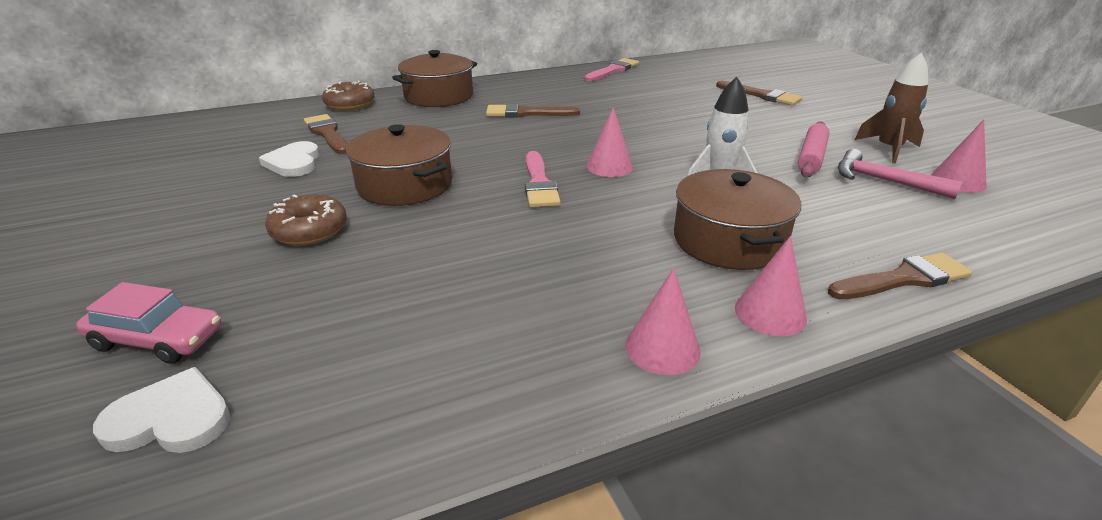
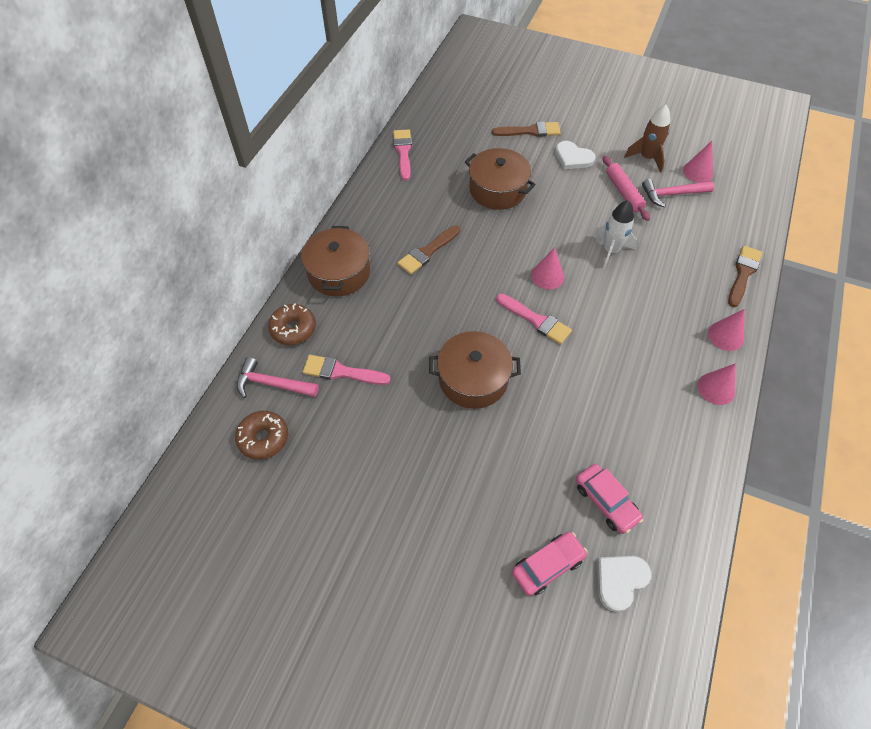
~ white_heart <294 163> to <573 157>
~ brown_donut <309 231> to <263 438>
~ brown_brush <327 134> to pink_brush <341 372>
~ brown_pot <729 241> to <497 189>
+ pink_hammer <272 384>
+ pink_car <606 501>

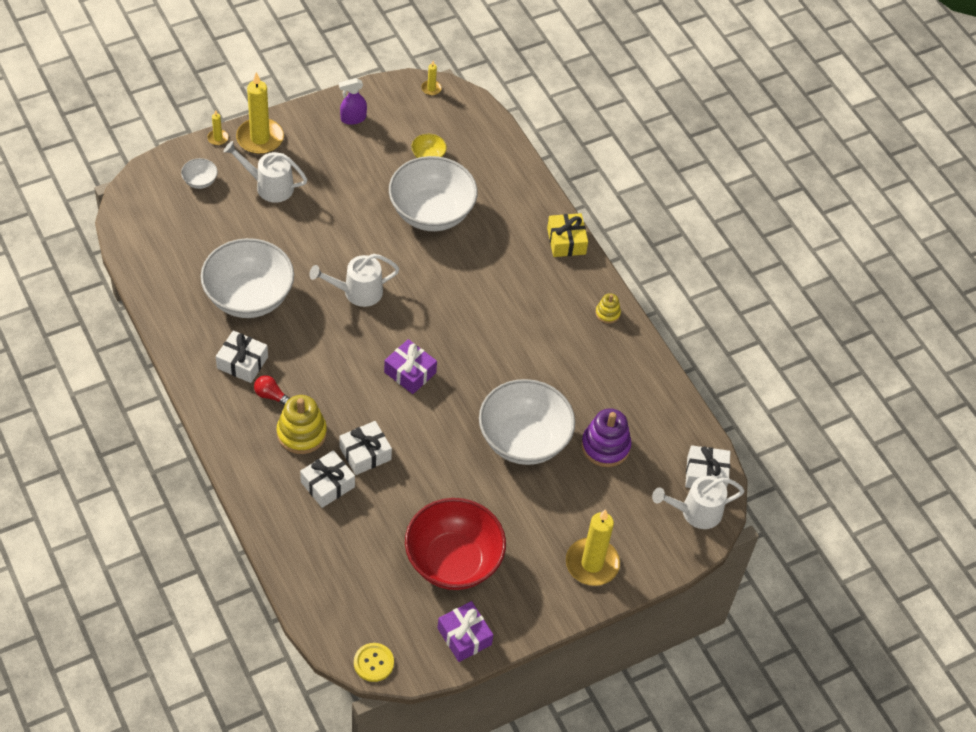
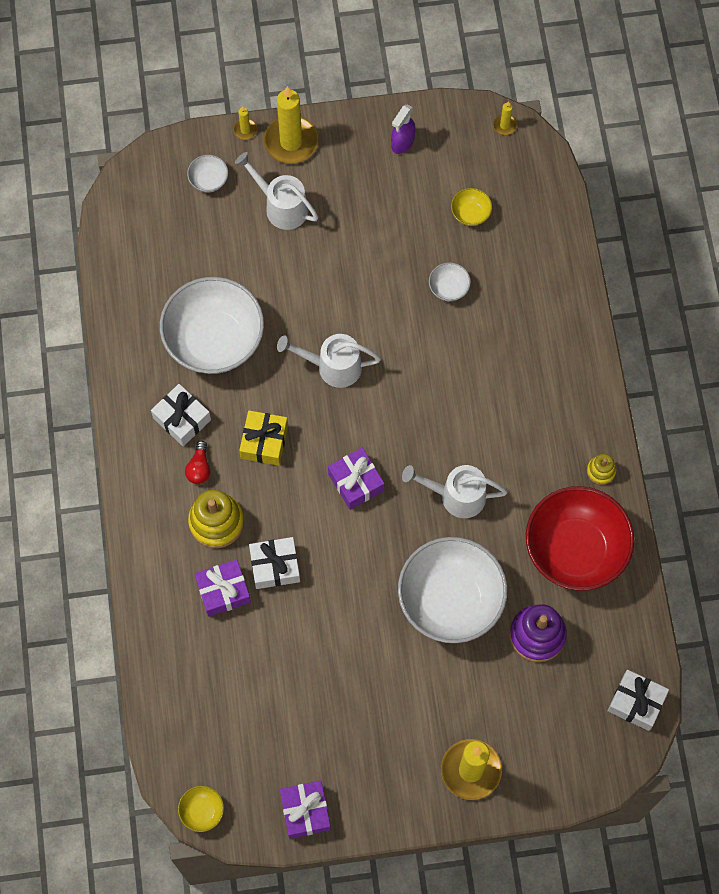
~ red_light_bulb <271 396> = <199 468> 135 degrees counterclockwise
~ white_gift <327 484> to purple_gift <223 591>
~ purple_spray_bottle <353 118> = <402 142> 60 degrees counterclockwise
~ yellow_button <373 663> to yellow_bowl <202 811>
~ white_bowl <431 212> = <448 288> x0.41
~ red_bowl <453 561> to <575 550>
~ yellow_gift <566 241> to <264 442>
~ white_watering_can <695 512> to <455 496>

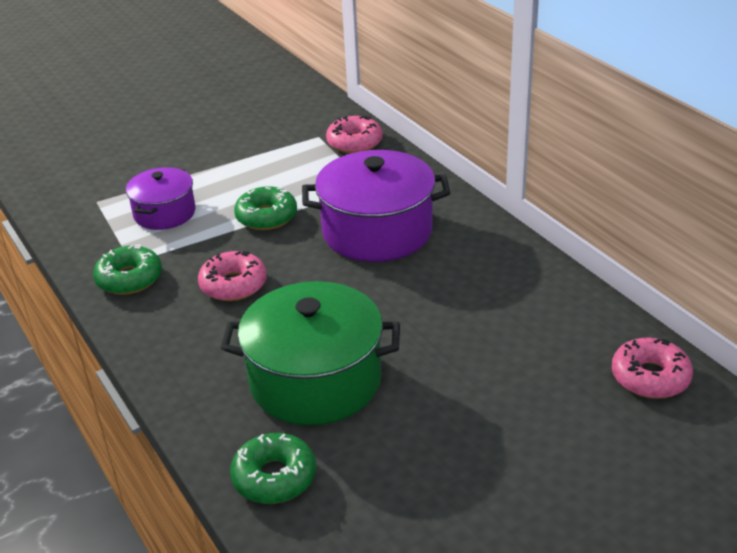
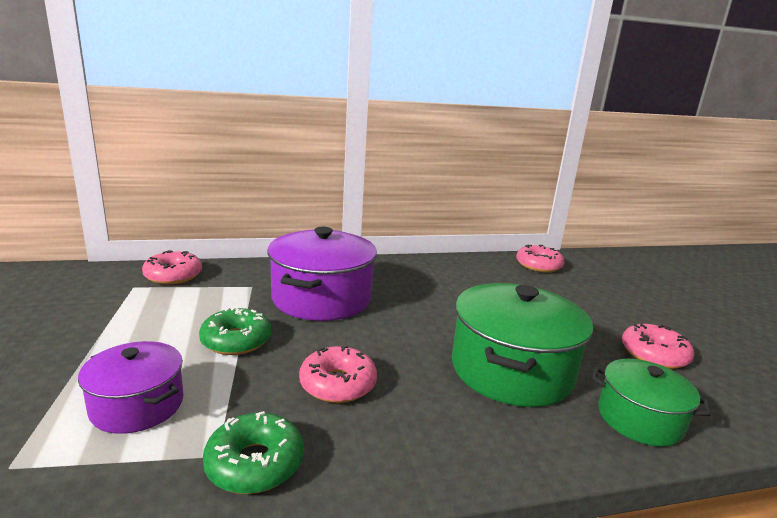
~ green_donut <274 477> to green_pot <639 419>
+ pink_donut <654 354>

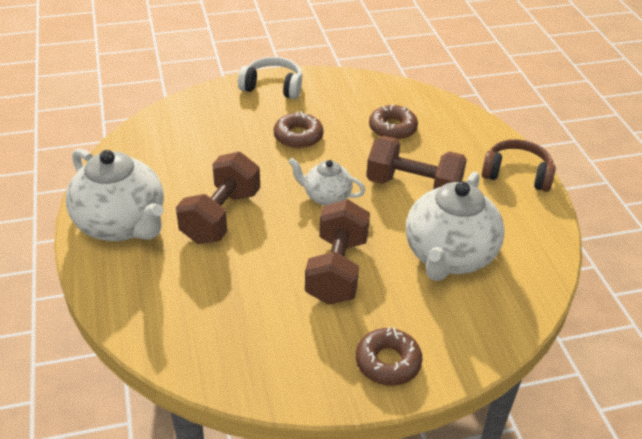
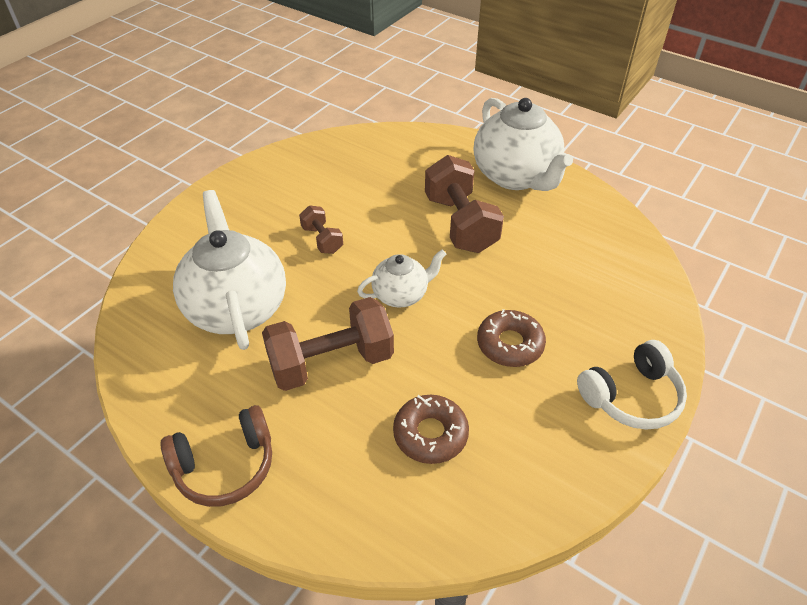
~ white_teapot <122 225> = <516 176> 120 degrees counterclockwise
~ brown_dumbbell <337 270> = <322 239> x0.51
- brown_donut <388 362>

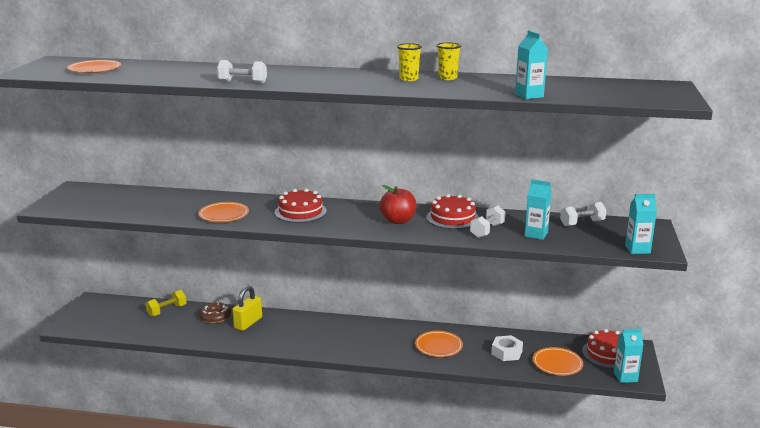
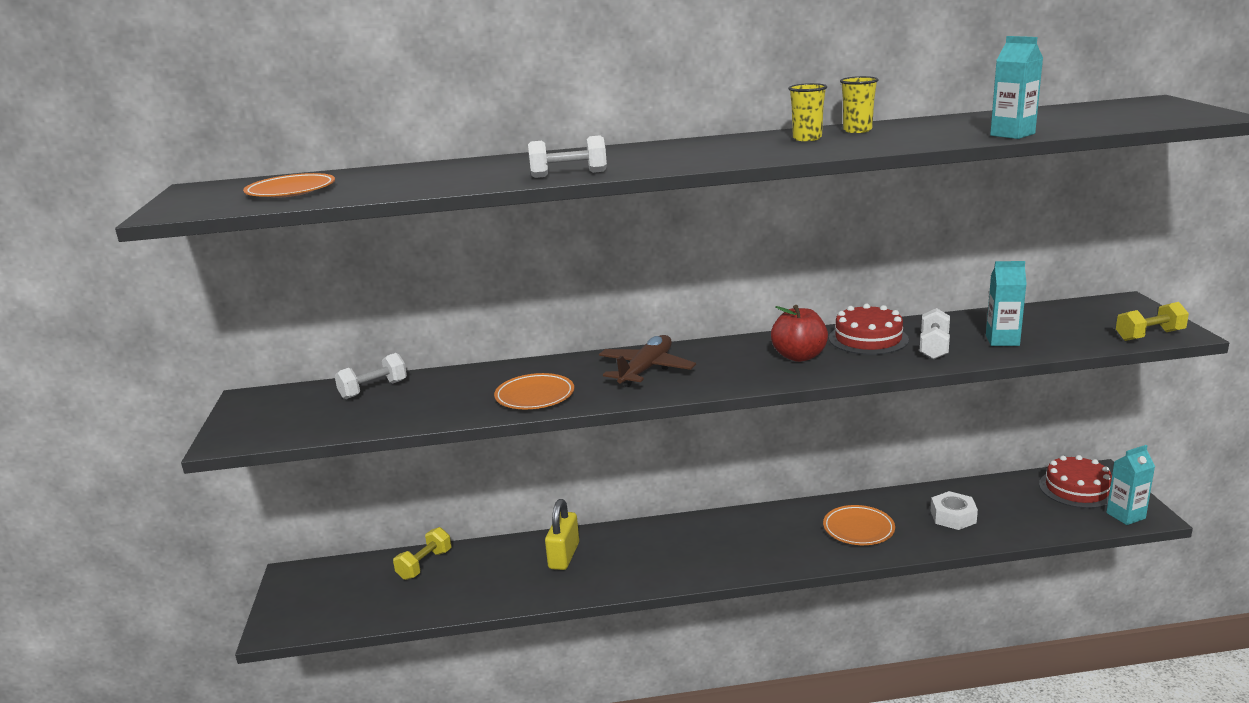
- brown_donut <215 317>
~ red_cake <300 212> to brown_plane <646 370>
- orange_plate <557 364>
~ white_dumbbell <582 223> to <373 389>
~ turquoise_carton <637 249> to yellow_dumbbell <1149 335>

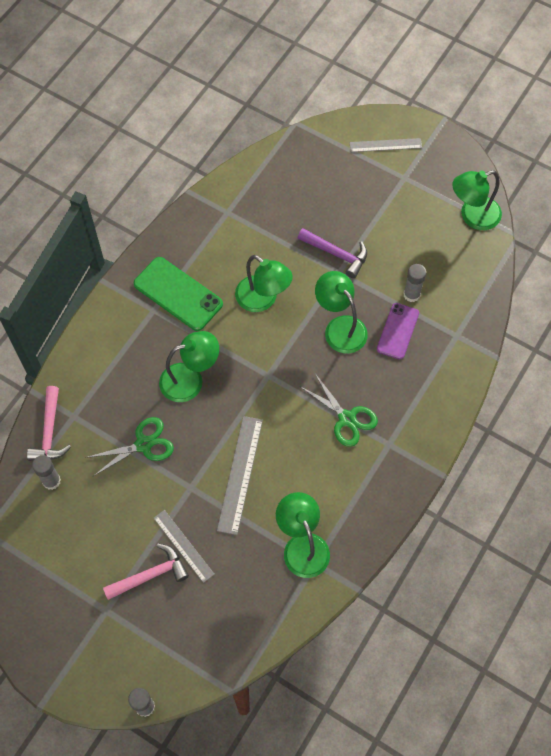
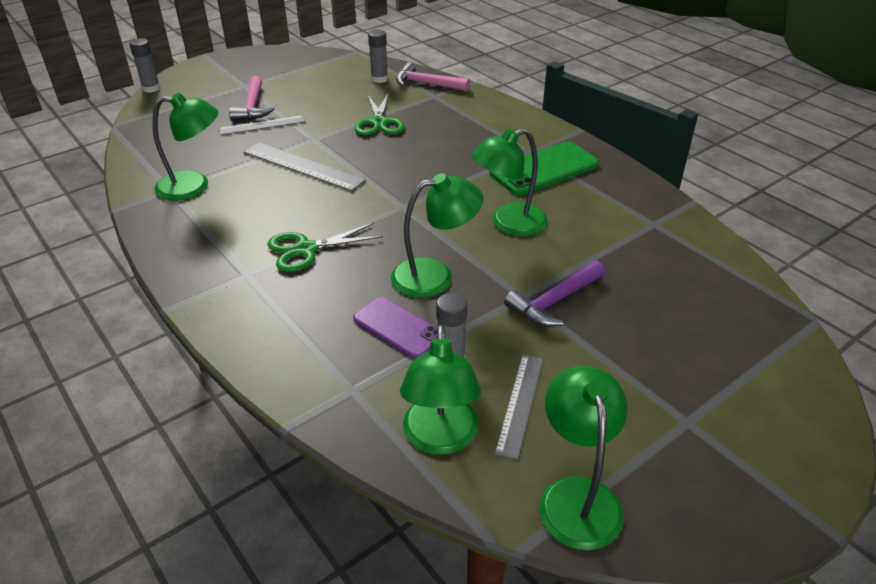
~ green_lamp <190 380> to <440 439>
~ grey_ruler <385 145> to <520 404>

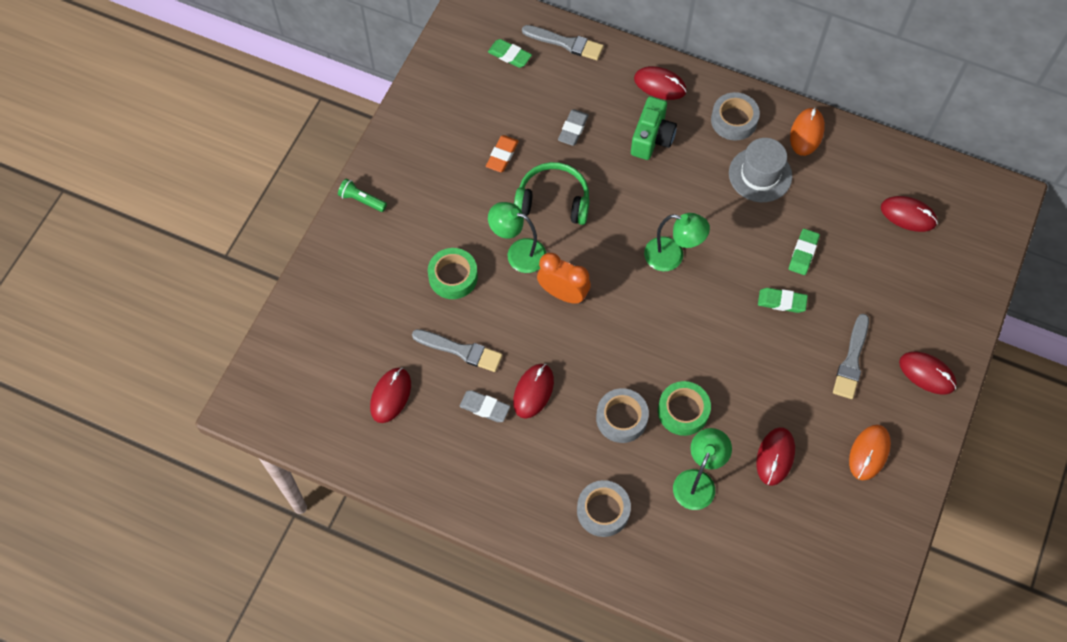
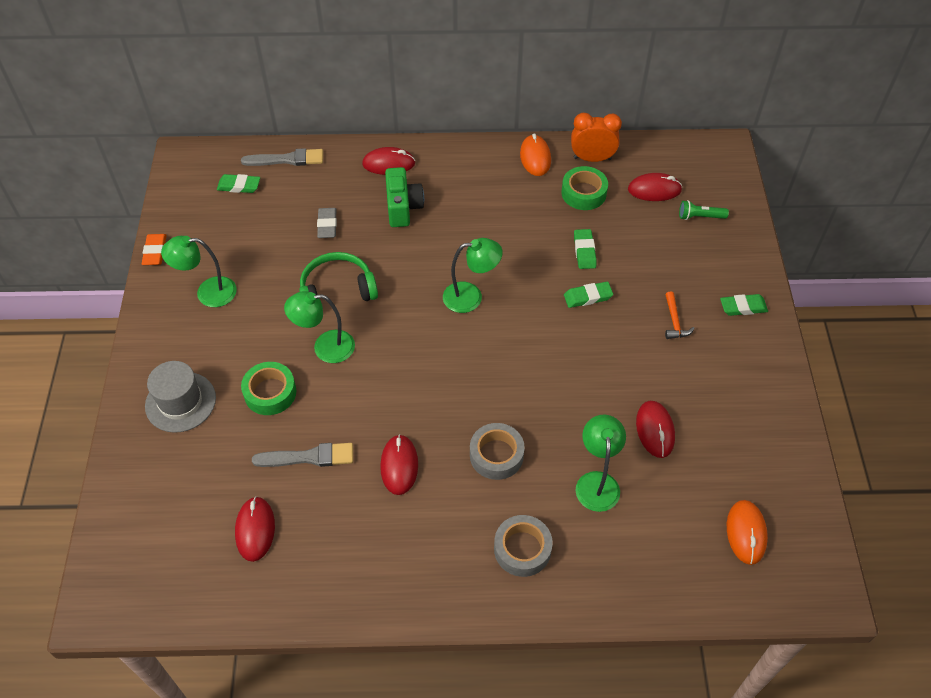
~ green_flashlight <362 200> to <700 217>
- grey_eraser <484 407>
~ orange_eraser <502 155> to <155 252>
~ orange_clock <563 293> to <592 158>
~ green_tape <683 411> to <583 193>
- grey_tape <734 120>
~ grey_hat <760 175> to <180 402>
~ grey_brush <851 360> to orange_hammer <674 321>
~ orange_mouse <869 453> to <746 533>
~ red_mouse <927 374> to green_eraser <743 307>
+ green_lamp <208 292>

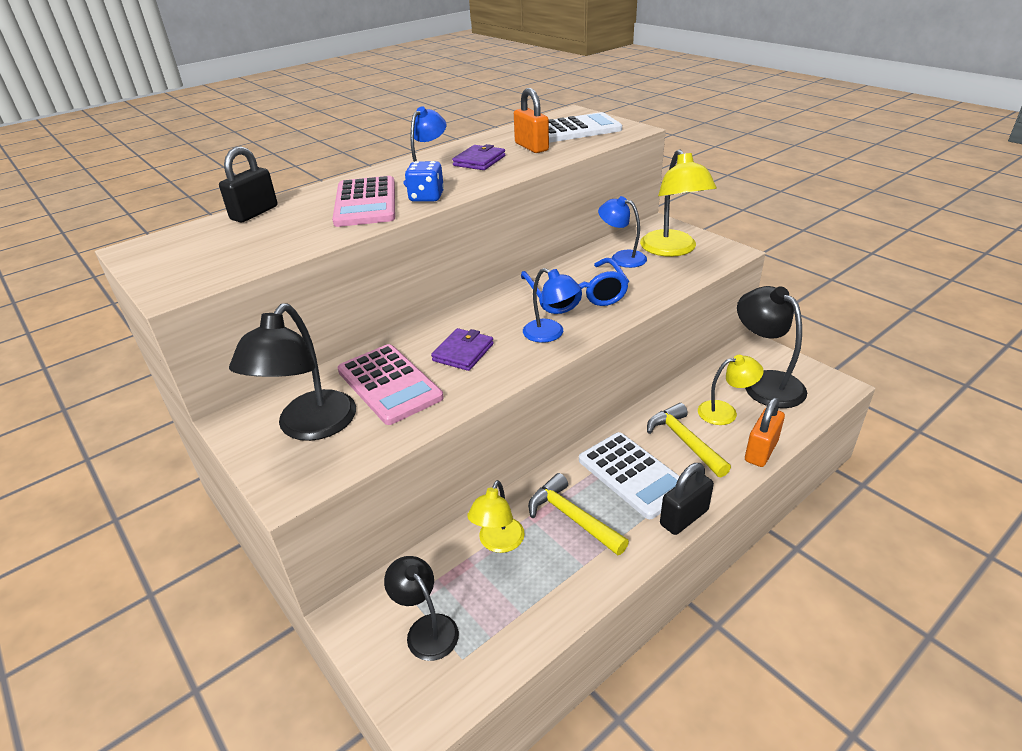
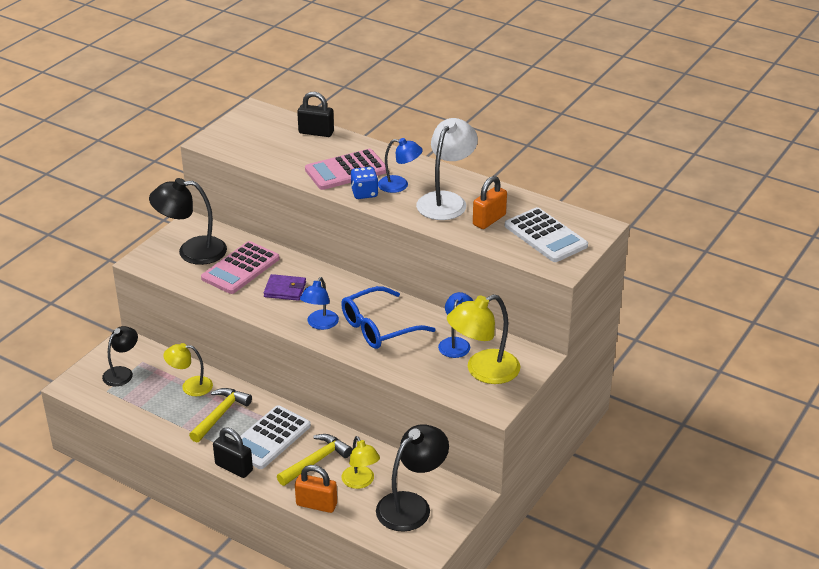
~ purple_wallet <479 161> to white_lamp <446 200>

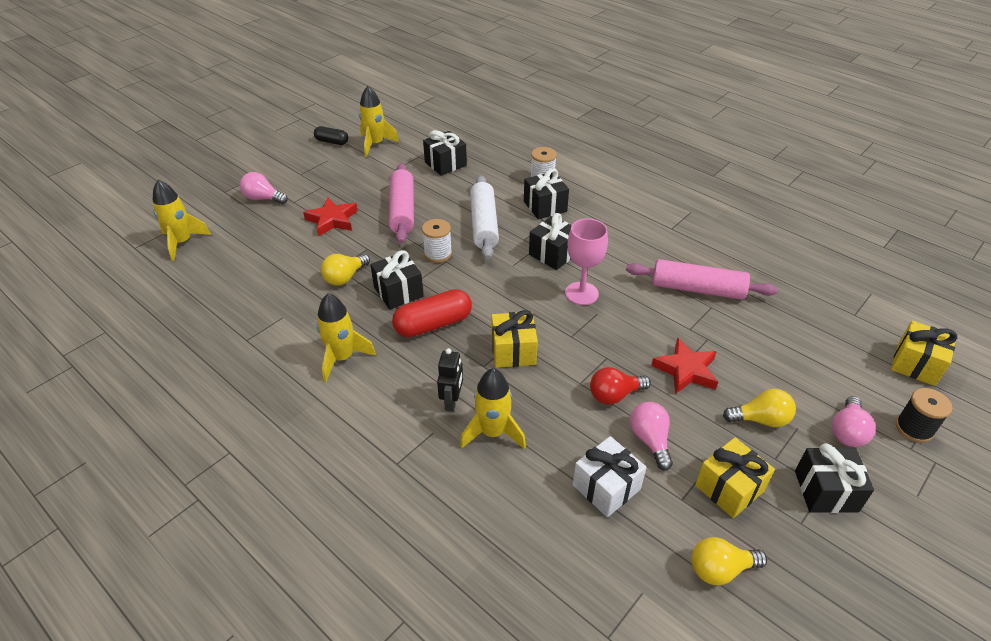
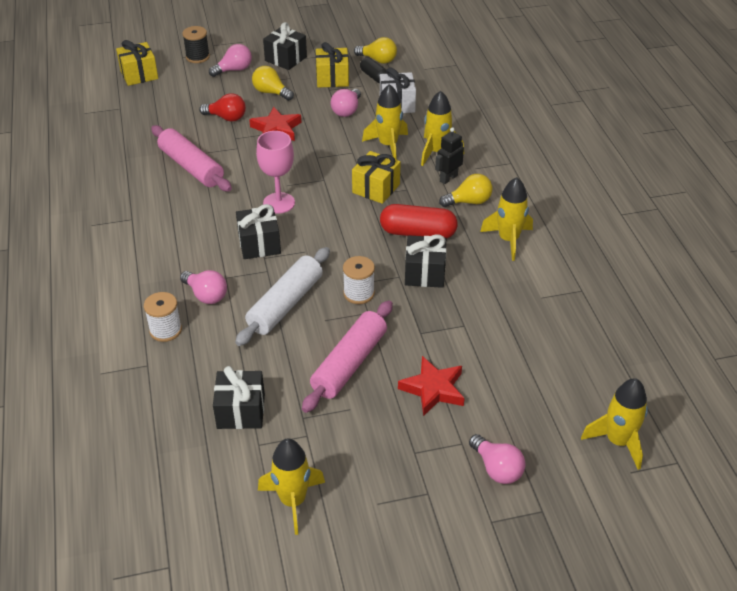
~ black_capsule <332 142> to <374 76>
~ yellow_light_bulb <345 277> to <469 202>
~ black_gift <545 206> to pink_light_bulb <206 295>
~ red_light_bulb <614 395> to <226 118>
+ yellow_rocket <388 145>

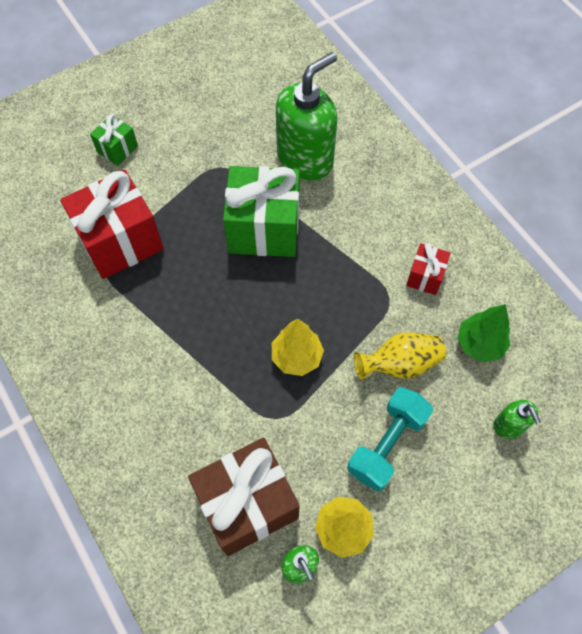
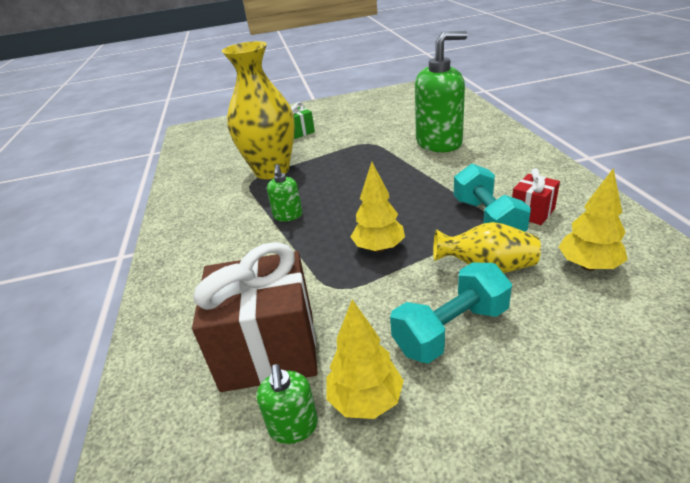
~ red_gift <120 241> to yellow_vase <272 170>
- green_gift <264 229>
~ green_tree <479 344> to yellow_tree <588 266>
~ green_soap_dispenser <509 425> to <288 216>
+ turquoise_dumbbell <487 219>

